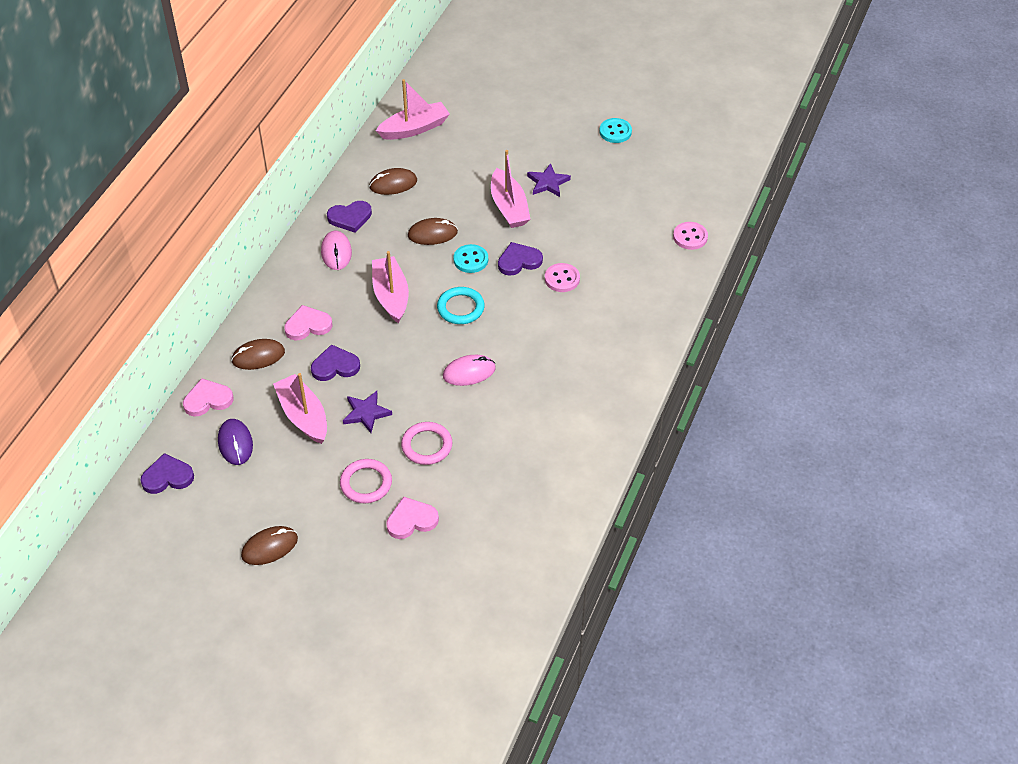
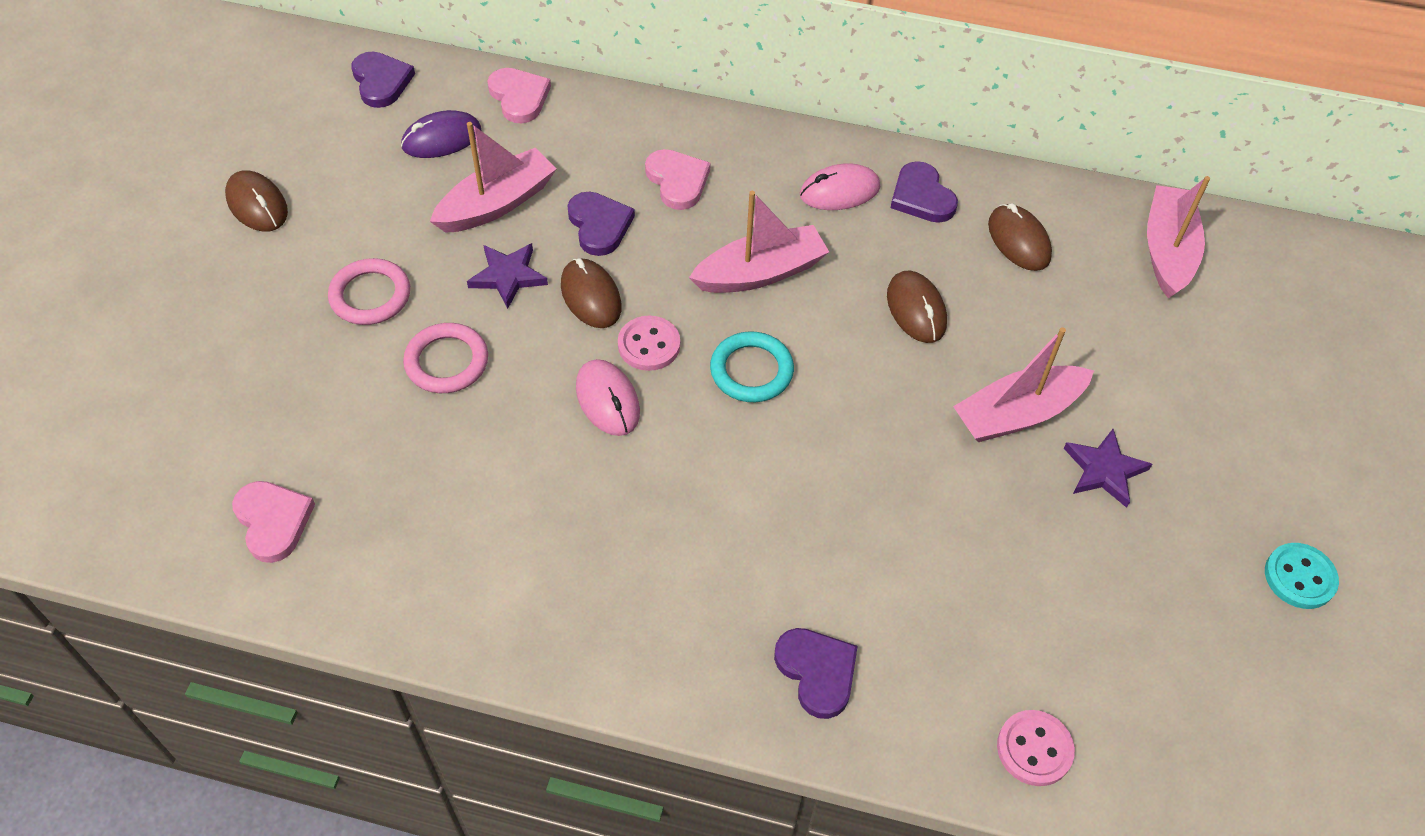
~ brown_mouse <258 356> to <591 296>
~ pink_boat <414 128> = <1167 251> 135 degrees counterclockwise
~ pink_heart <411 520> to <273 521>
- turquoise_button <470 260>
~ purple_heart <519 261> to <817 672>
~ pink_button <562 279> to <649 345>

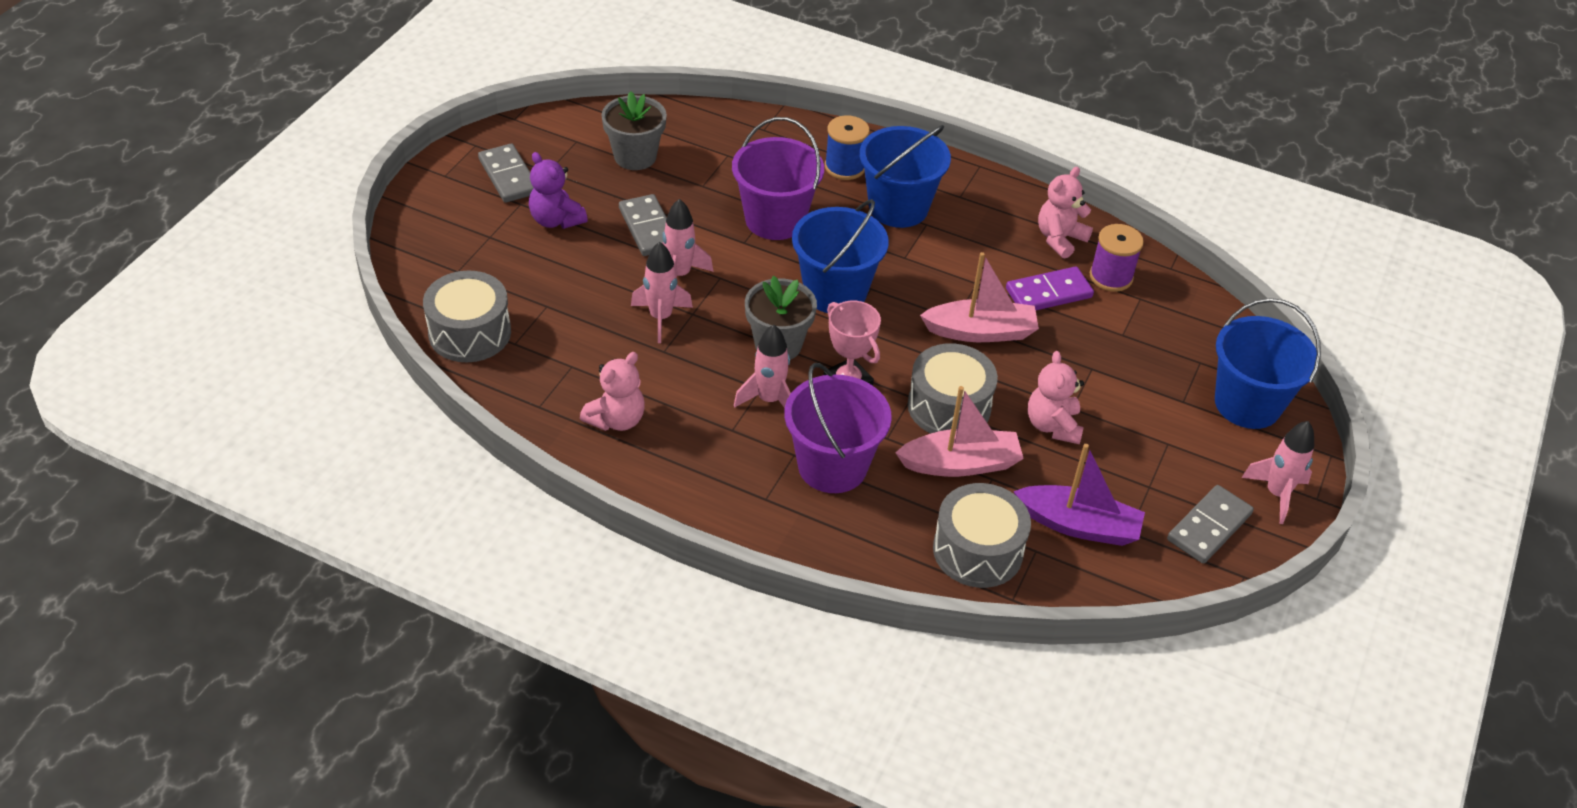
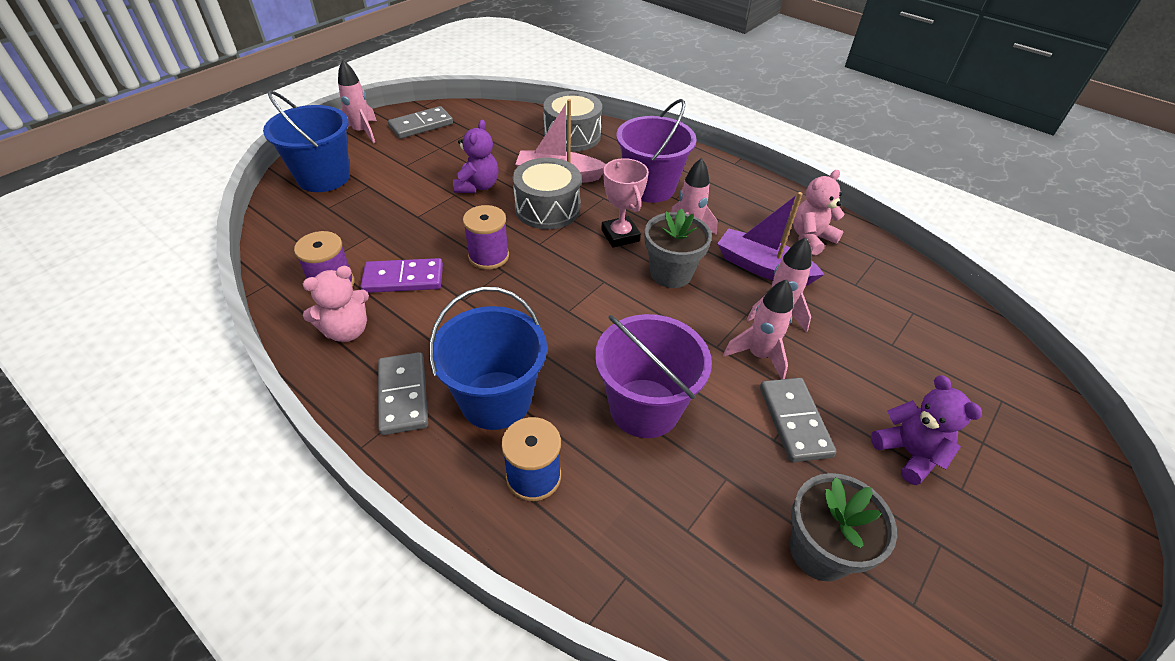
- grey_drum <470 333>
~ grey_domino <508 176> to <403 395>
- blue_bucket <835 292>
~ pink_boat <980 332> to purple_spool <488 256>
~ purple_boat <1078 525> to <763 268>
~ pink_teddy_bear <1053 425> to purple_teddy_bear <478 186>

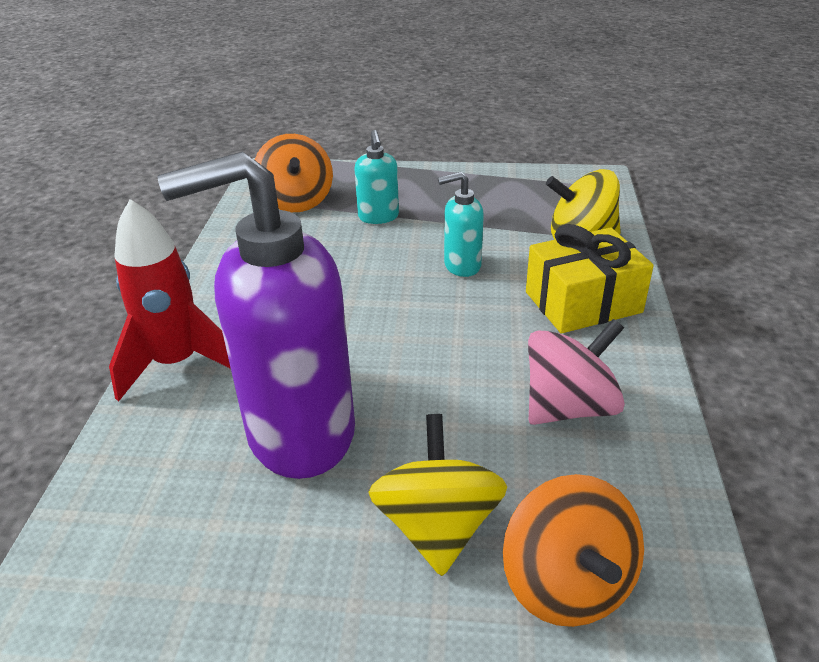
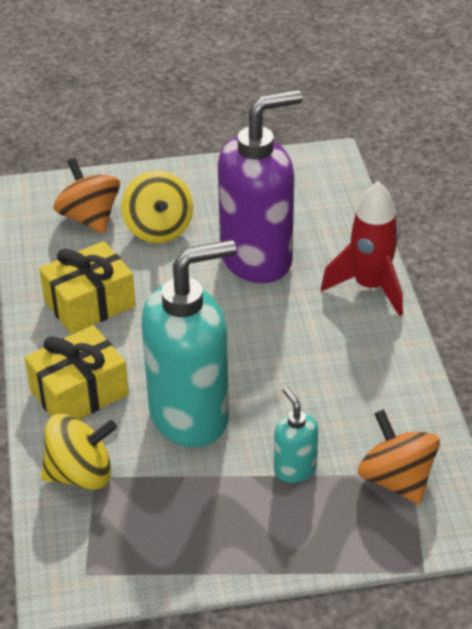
~ turquoise_soap_dispenser <461 266> = <190 415> x2.25
~ pink_spinning_top <569 407> to yellow_gift <89 303>

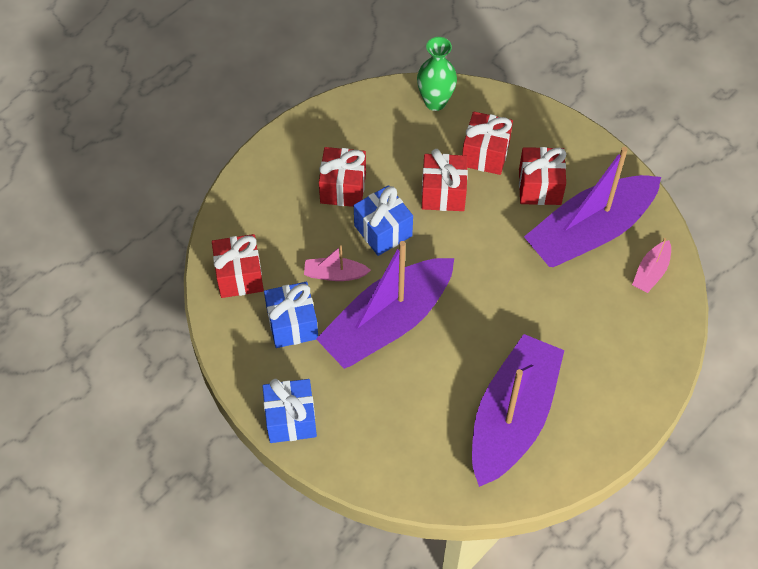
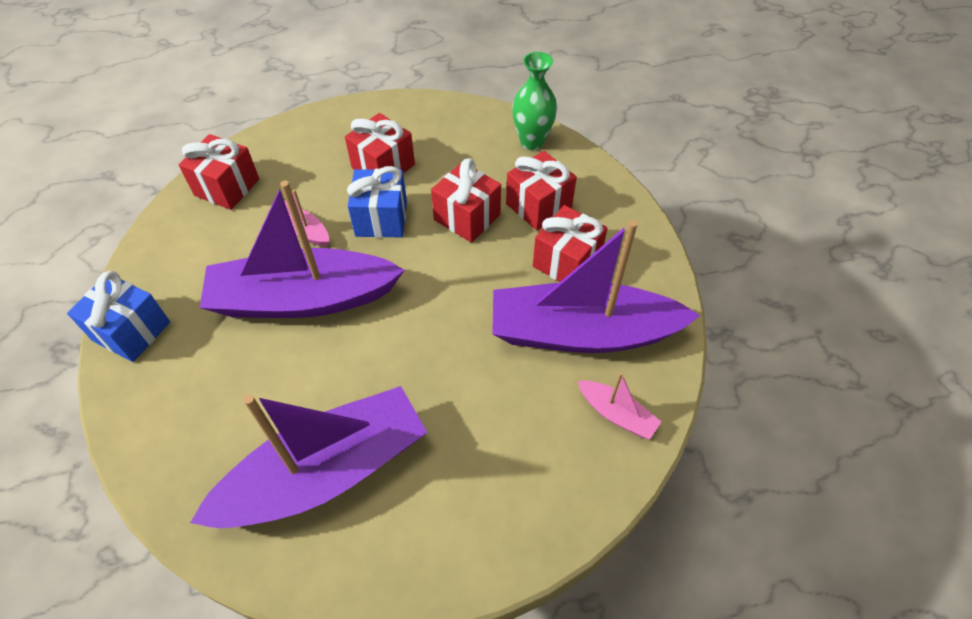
- blue_gift <292 324>
~ pink_boat <651 272> = <616 414> 120 degrees counterclockwise

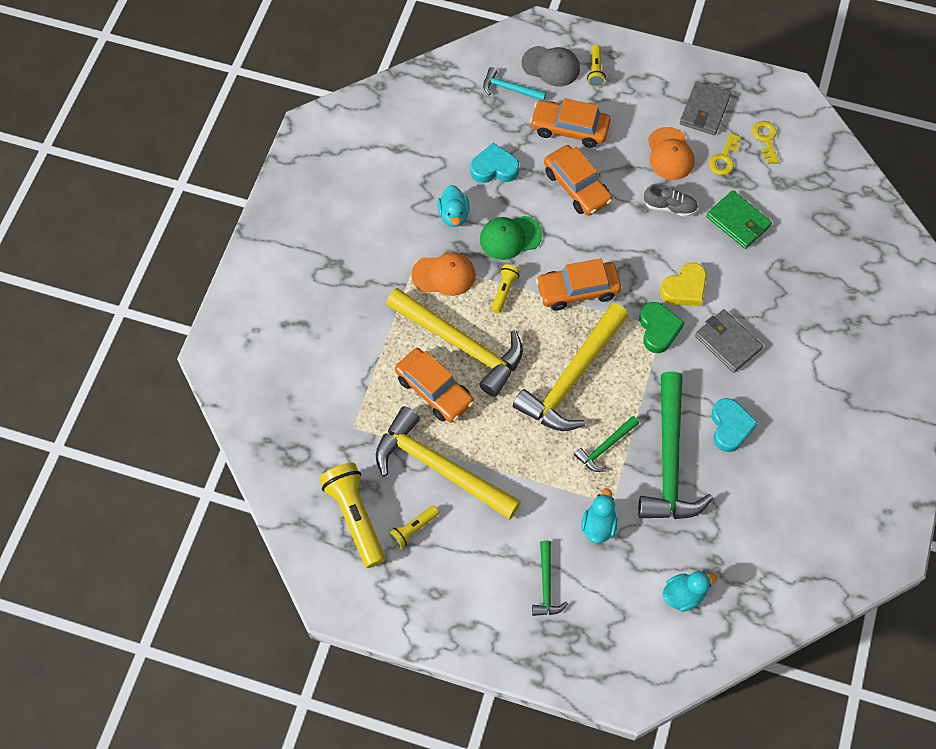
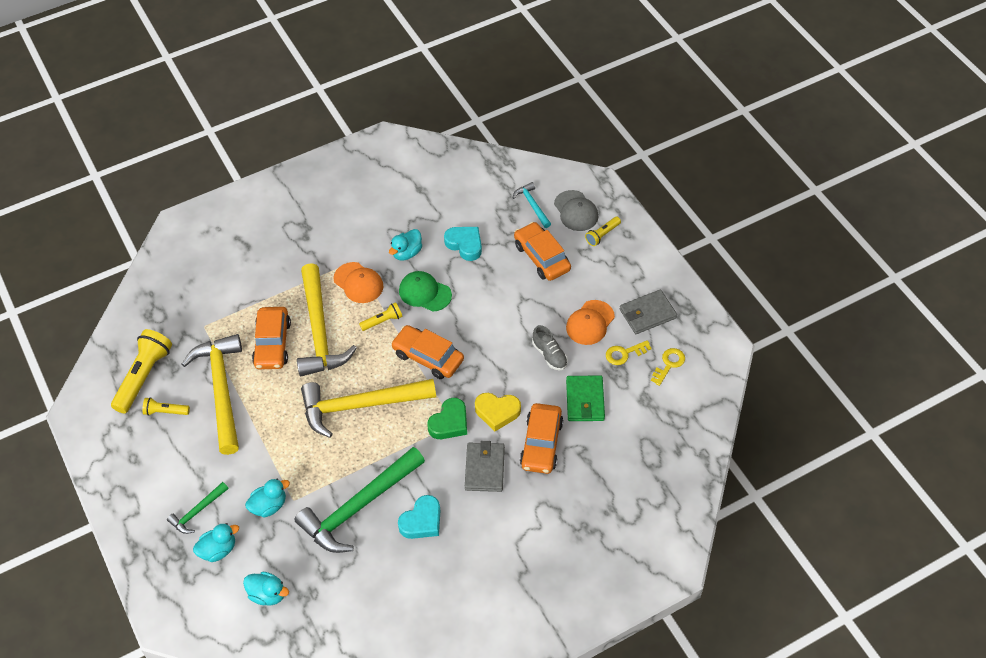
~ orange_car <577 186> to <541 444>
- green_hammer <605 447>
+ turquoise_duck <218 550>

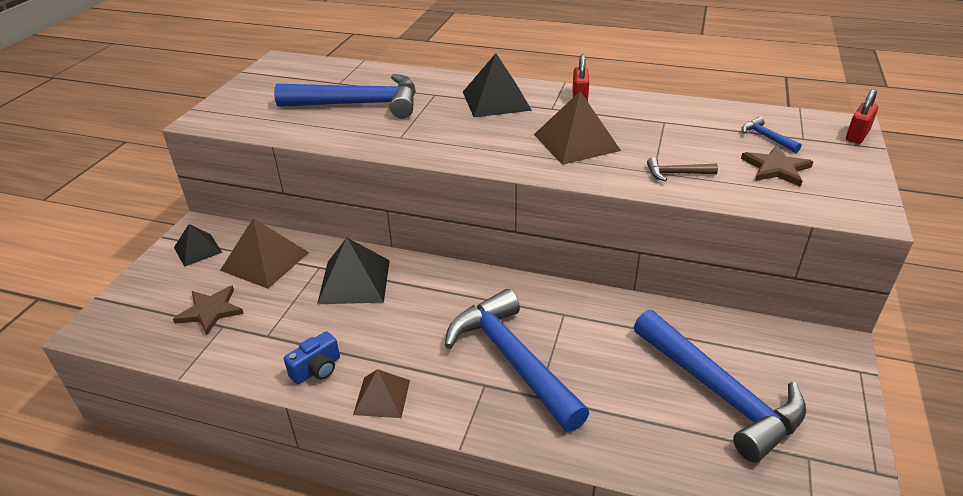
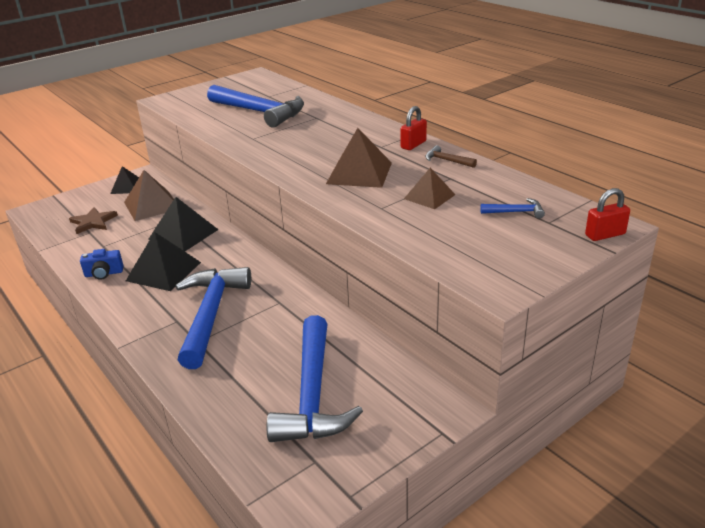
~ brown_pyramid <382 397> to <429 196>
~ black_pyramid <496 100> to <163 271>
~ brown_hammer <676 173> to <447 160>
~ blue_hammer <766 137> = <516 212> 90 degrees clockwise
- brown_star <776 168>

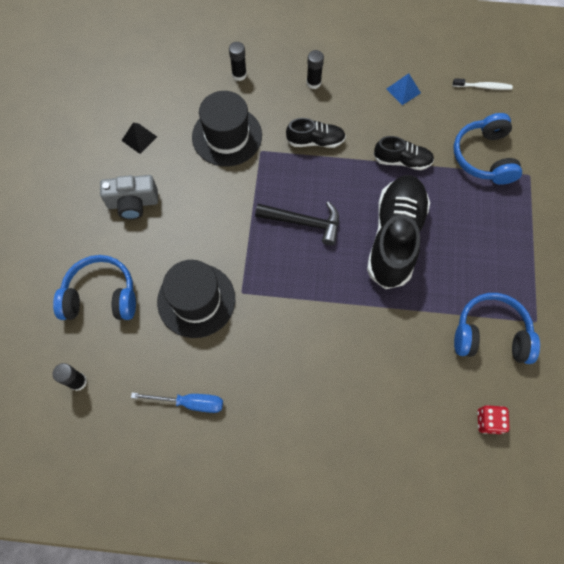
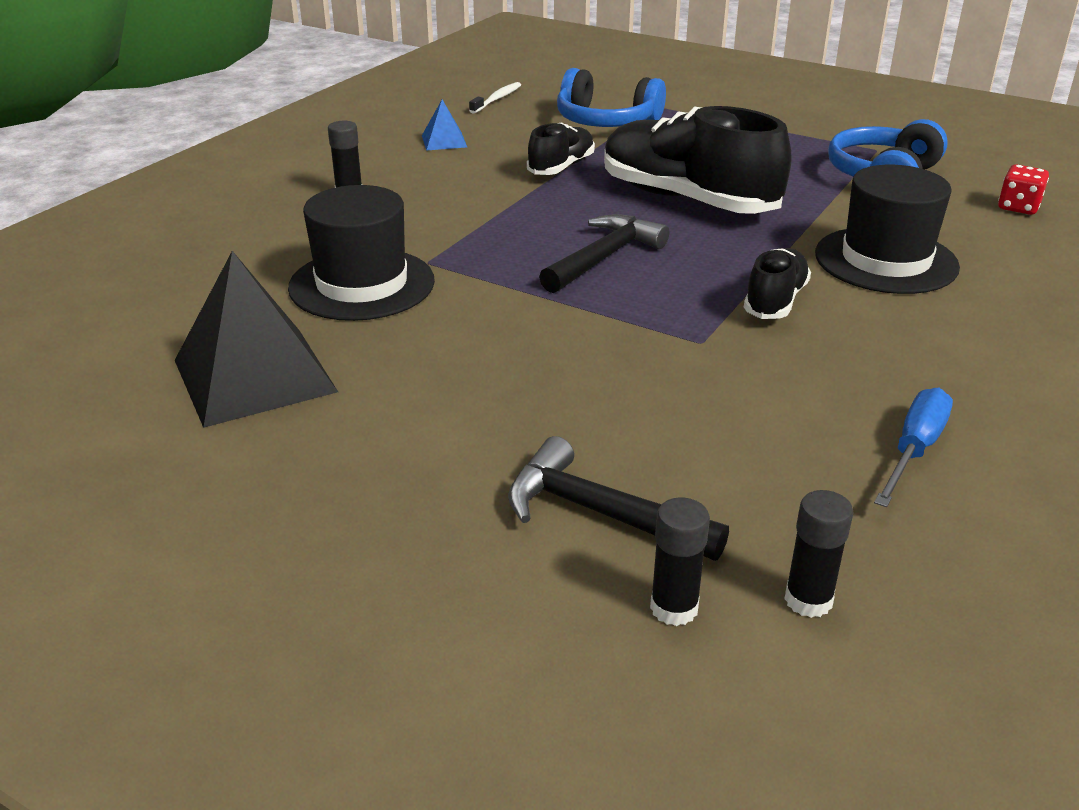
~ blue_headphones <101 296> to black_hammer <601 513>
- grey_camera <133 203>
~ black_pyramid <139 138> = <255 375> x2.17
~ black_hat <196 300> to <886 260>
~ black_glue_stick <239 75> to <674 608>
~ black_shoe <315 141> to <775 301>

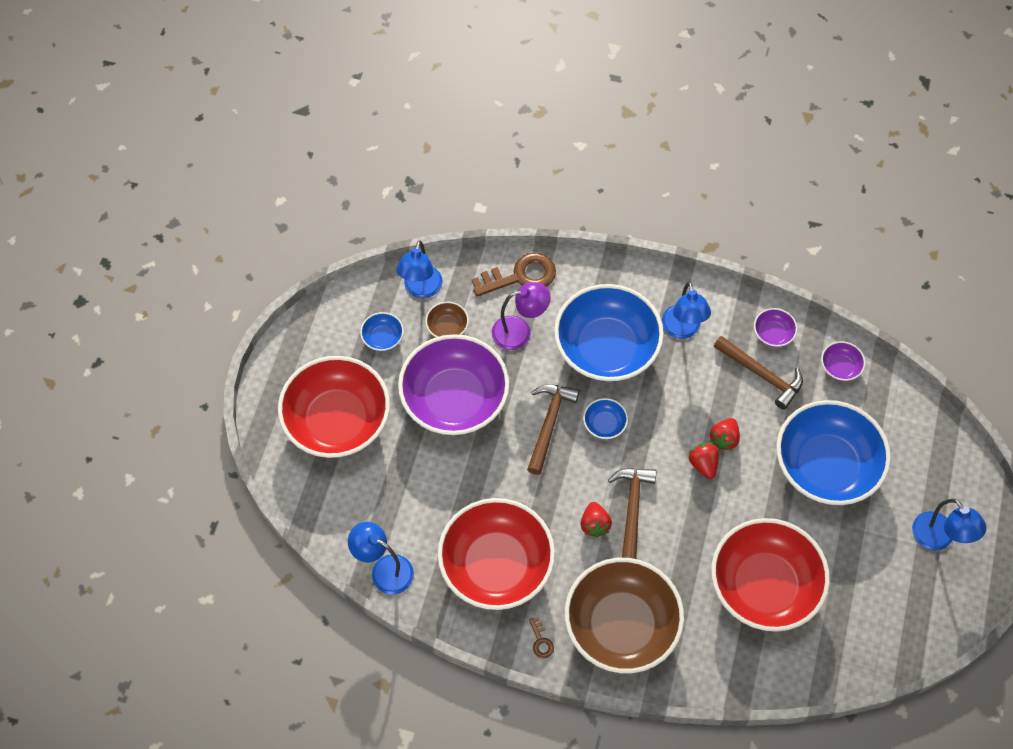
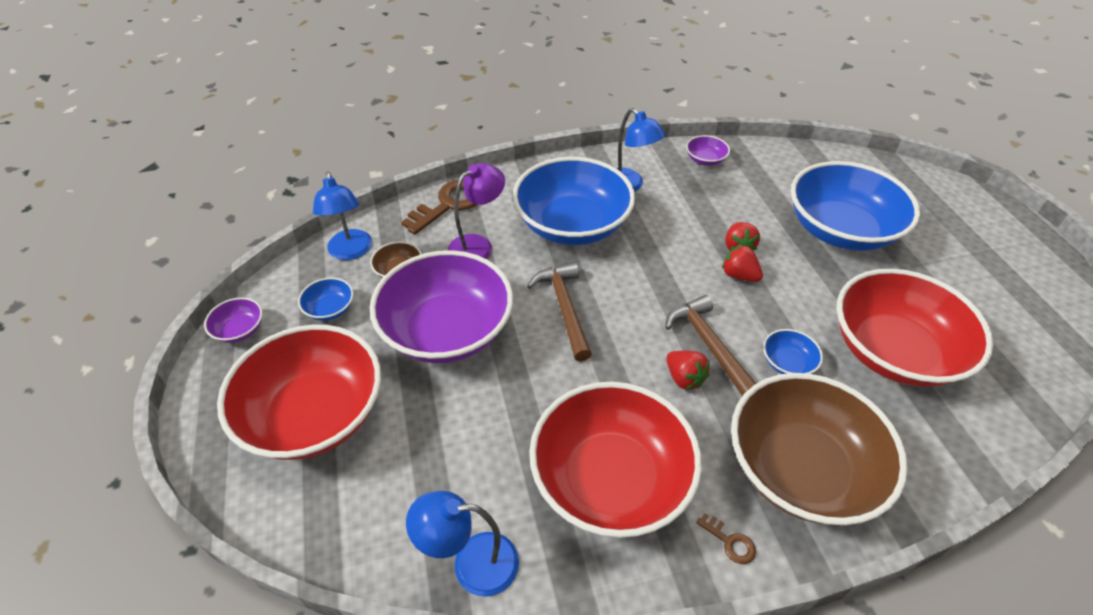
~ blue_bowl <604 424> to <787 363>
- brown_hammer <761 375>
~ purple_bowl <840 367> to <240 330>
- blue_lamp <938 539>

